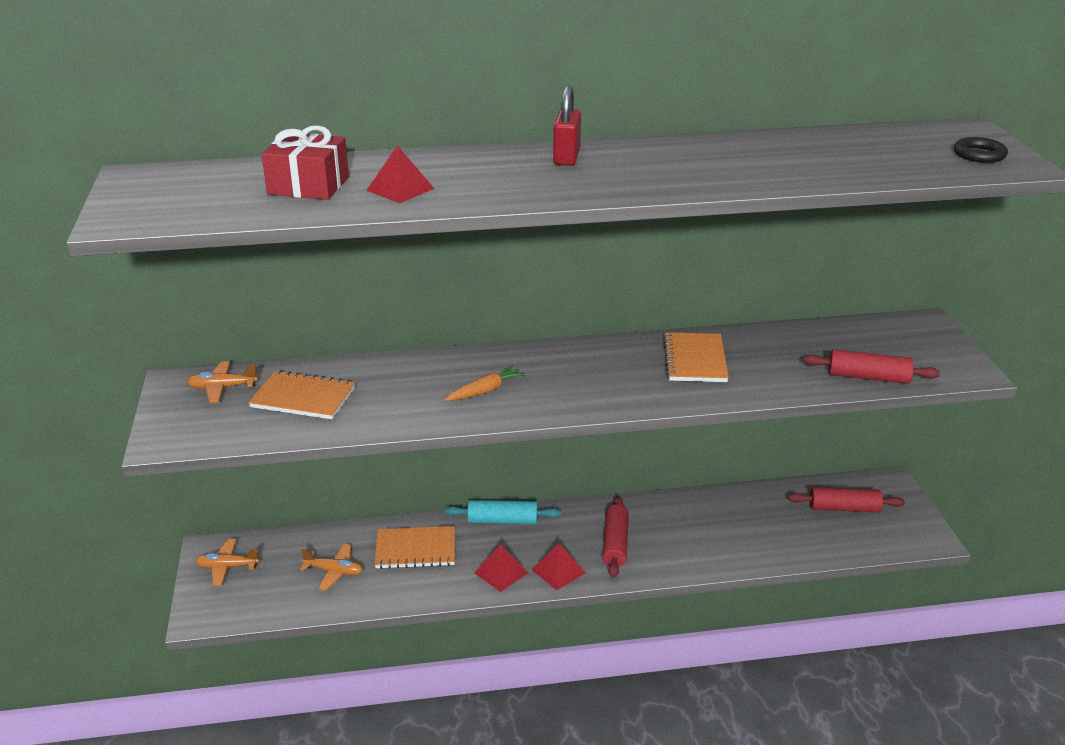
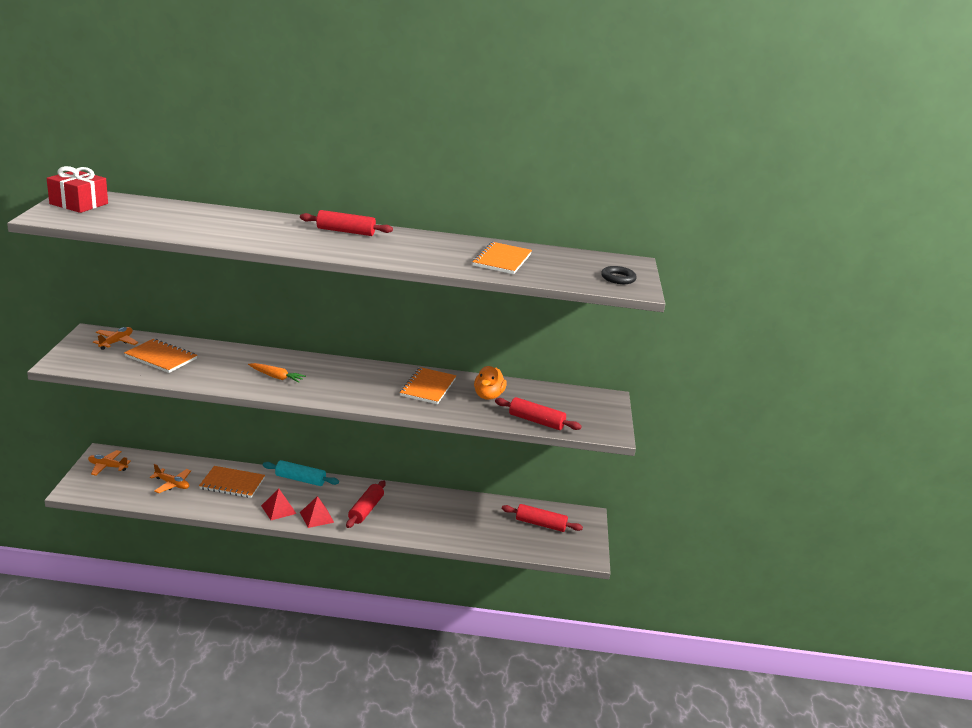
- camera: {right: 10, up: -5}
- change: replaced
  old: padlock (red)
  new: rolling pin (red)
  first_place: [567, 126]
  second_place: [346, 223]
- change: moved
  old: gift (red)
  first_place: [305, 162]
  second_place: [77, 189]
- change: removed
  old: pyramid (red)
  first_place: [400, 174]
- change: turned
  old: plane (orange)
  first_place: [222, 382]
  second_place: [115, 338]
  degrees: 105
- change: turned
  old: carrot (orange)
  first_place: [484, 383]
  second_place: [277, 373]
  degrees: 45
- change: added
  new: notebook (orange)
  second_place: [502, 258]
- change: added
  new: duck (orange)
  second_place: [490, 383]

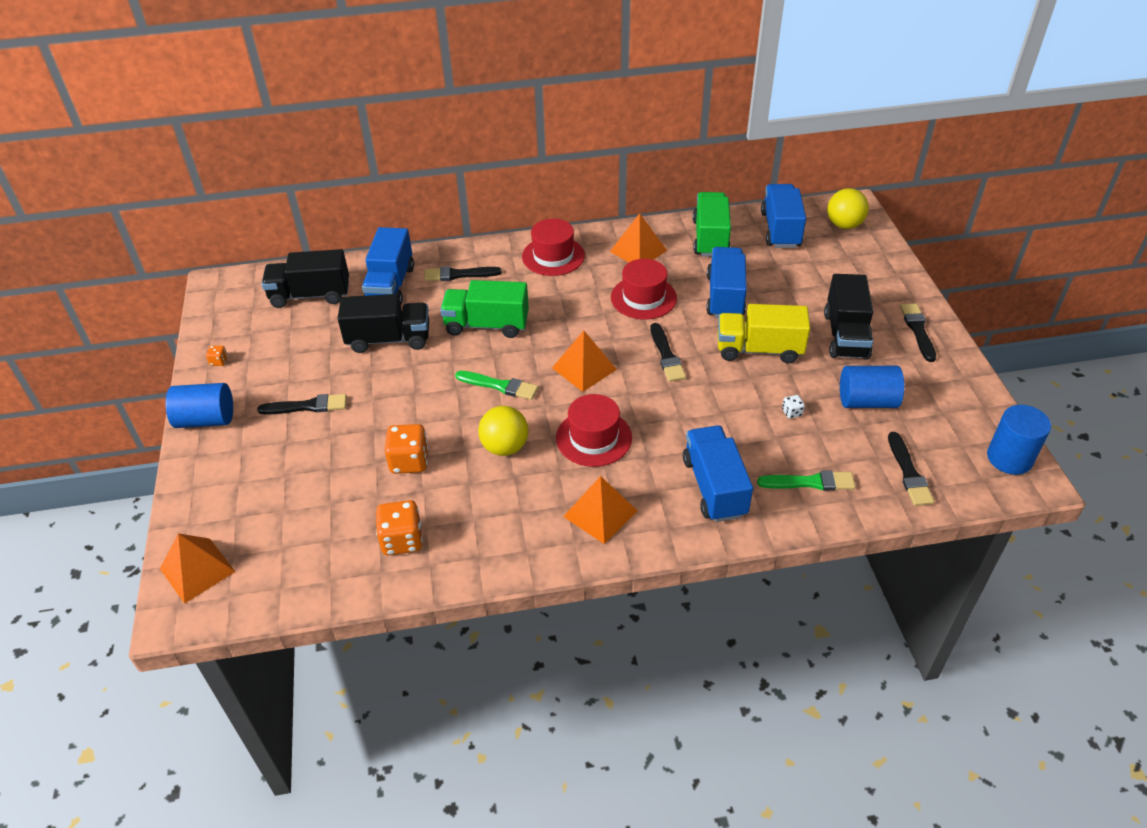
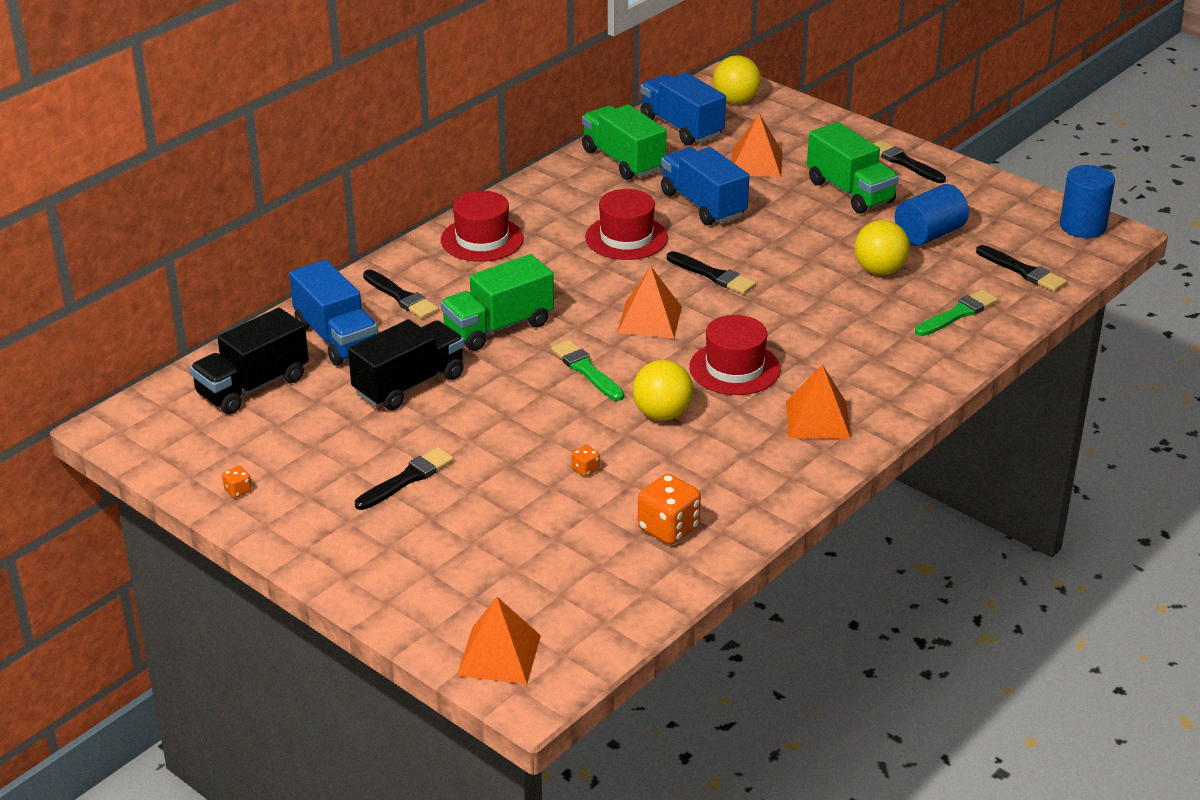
- camera: {right: -40, up: -10}
- change: moved
  old: pyramid (orange)
  first_place: [638, 237]
  second_place: [757, 146]
- change: turned
  old: brush (black)
  first_place: [463, 273]
  second_place: [400, 294]
  degrees: -90
- change: recoloured
  old: truck (black)
  new: truck (green)
  first_place: [848, 317]
  second_place: [853, 168]
- change: removed
  old: truck (yellow)
  first_place: [764, 333]
- change: turned
  old: brush (green)
  first_place: [496, 385]
  second_place: [587, 370]
  degrees: -105
- change: removed
  old: cylinder (blue)
  first_place: [199, 405]
- change: replaced
  old: dice (white)
  new: ball (yellow)
  first_place: [793, 406]
  second_place: [882, 247]
- change: resized
  old: dice (orange)
  first_place: [407, 449]
  second_place: [585, 461]
  factor: 0.47
- change: removed
  old: truck (blue)
  first_place: [718, 473]

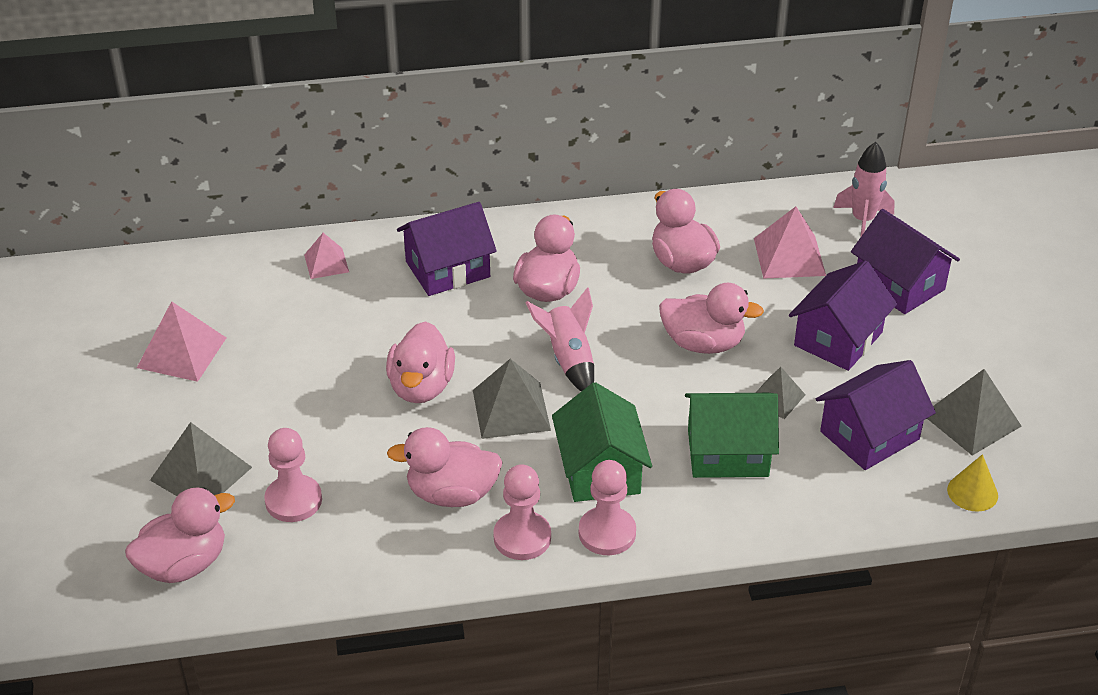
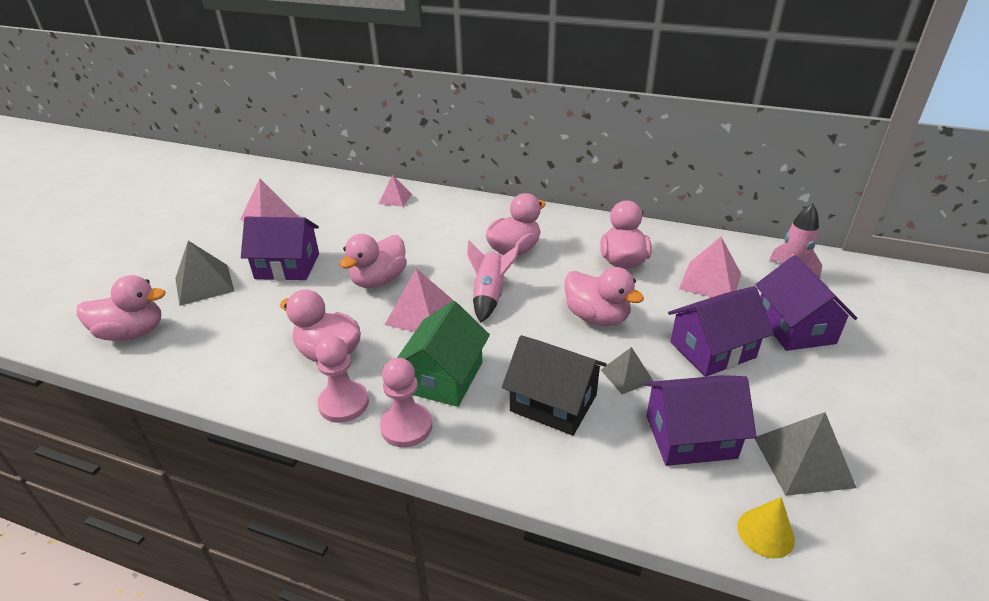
- camera: {right: 30, up: -5}
- change: moved
  old: house (purple)
  first_place: [447, 249]
  second_place: [280, 248]
- change: recoloured
  old: pyramid (grey)
  new: pyramid (pink)
  first_place: [512, 399]
  second_place: [419, 300]
- change: recoloured
  old: house (green)
  new: house (black)
  first_place: [732, 435]
  second_place: [554, 385]
- change: removed
  old: pawn (pink)
  first_place: [293, 475]

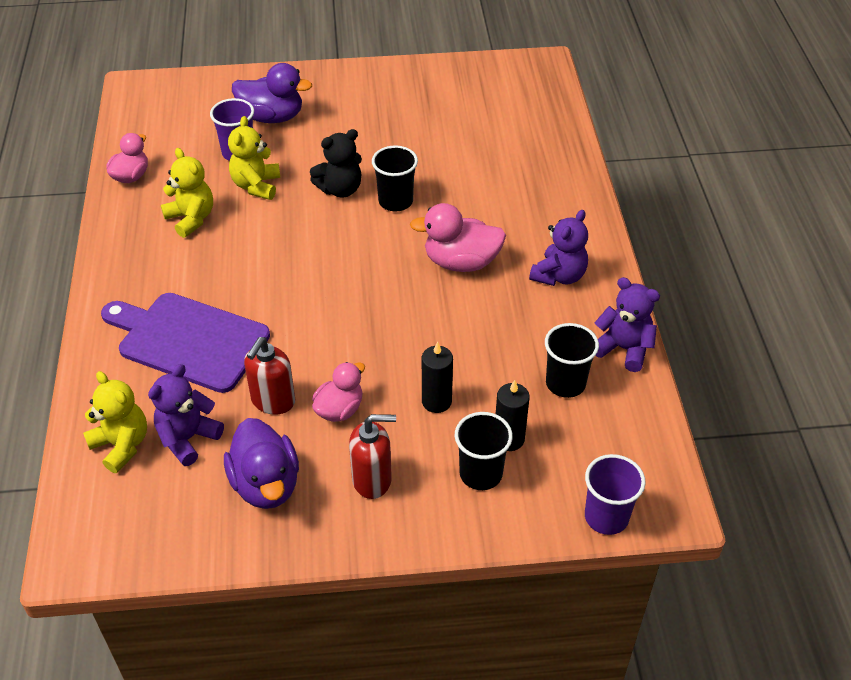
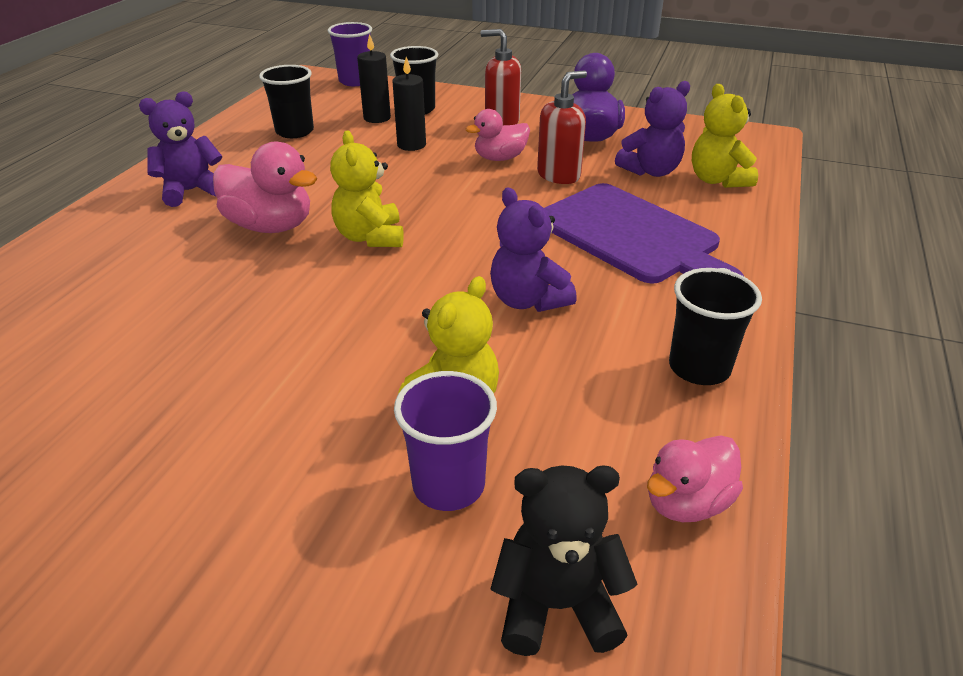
- camera: {right: -155, up: -10}
- change: removed
  old: duck (purple)
  first_place: [272, 93]
- change: moved
  old: teddy bear (black)
  first_place: [336, 163]
  second_place: [564, 560]
- change: moved
  old: cup (black)
  first_place: [395, 178]
  second_place: [715, 326]
- change: moved
  old: teddy bear (yellow)
  first_place: [187, 193]
  second_place: [367, 189]
- change: moved
  old: teddy bear (purple)
  first_place: [627, 324]
  second_place: [533, 249]

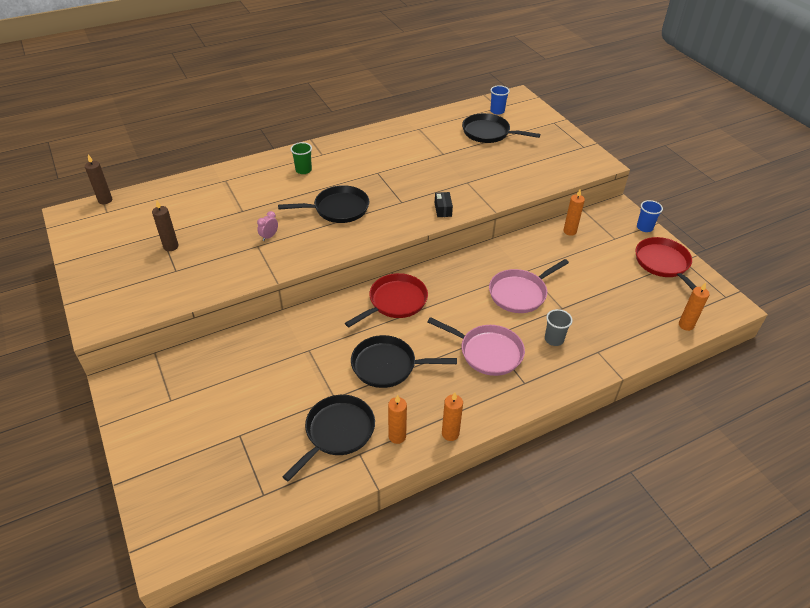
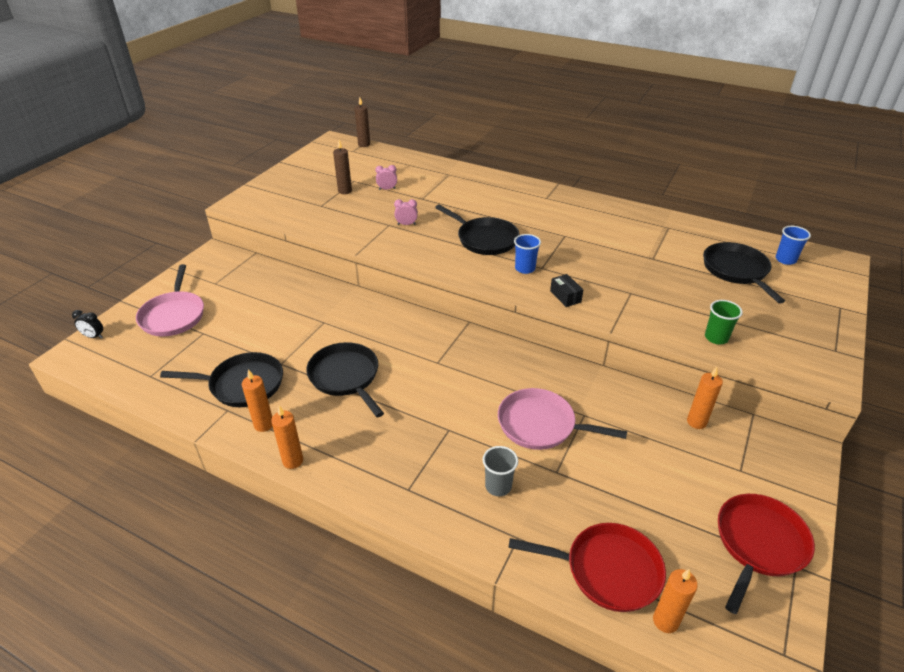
- camera: {right: 55, up: -5}
- change: moved
  old: cup (green)
  first_place: [301, 158]
  second_place: [724, 322]
- change: turned
  old: box (black)
  first_place: [444, 204]
  second_place: [566, 290]
  degrees: -75
- change: moved
  old: cup (blue)
  first_place: [650, 216]
  second_place: [527, 254]
- change: moved
  old: pan (red)
  first_place: [386, 300]
  second_place: [587, 567]
- change: moved
  old: pan (pink)
  first_place: [476, 346]
  second_place: [170, 300]
- change: added
  new: clock (pink)
  second_place: [386, 177]
- change: added
  new: clock (black)
  second_place: [87, 324]

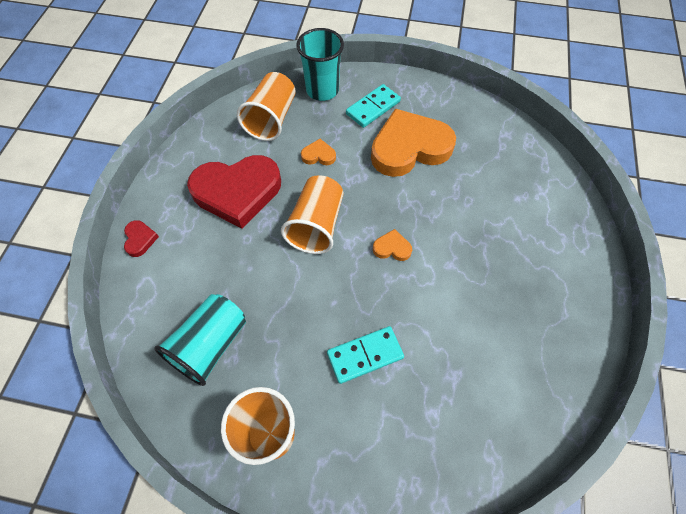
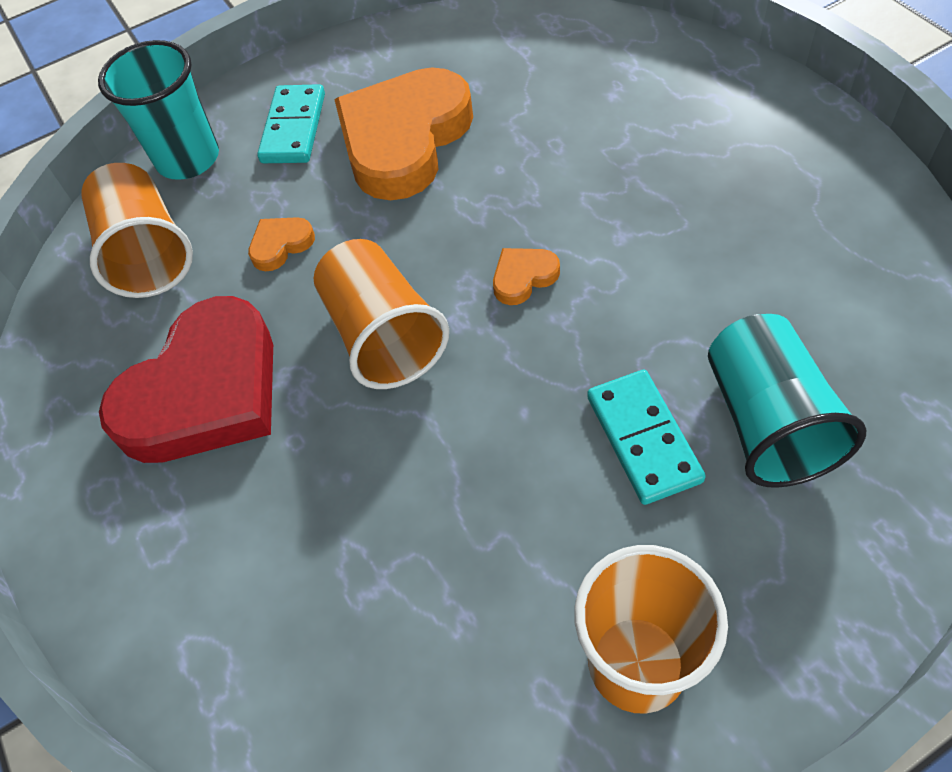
- camera: {right: -35, up: -5}
- change: removed
  old: heart (red)
  first_place: [141, 238]
- change: moved
  old: cup (turquoise)
  first_place: [200, 340]
  second_place: [787, 401]
- change: turned
  old: domino (turquoise)
  first_place: [365, 355]
  second_place: [646, 437]
  degrees: -45

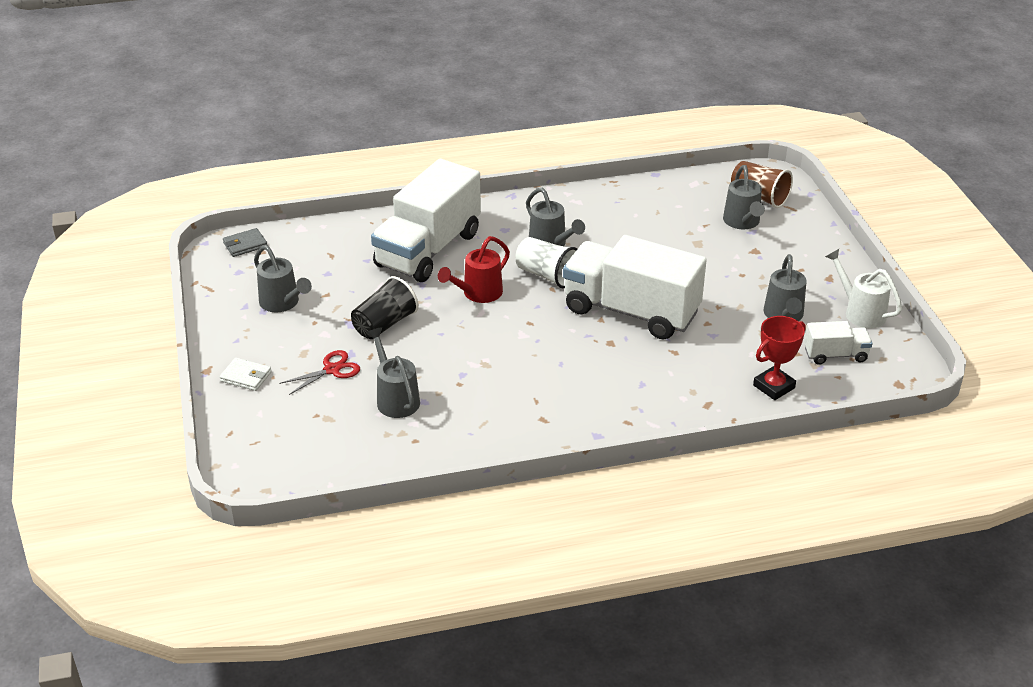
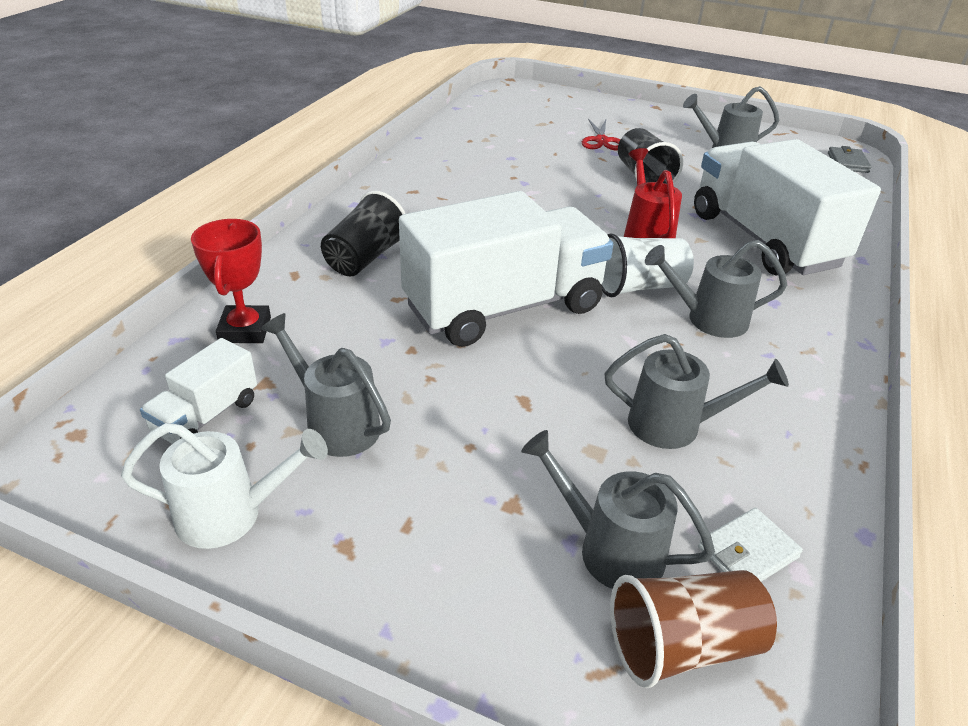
- camera: {right: 125, up: 0}
- change: moved
  old: watering can (grey)
  first_place: [393, 372]
  second_place: [697, 391]
- change: moved
  old: wallet (white)
  first_place: [246, 374]
  second_place: [750, 545]
- change: added
  new: cup (black)
  second_place: [363, 233]

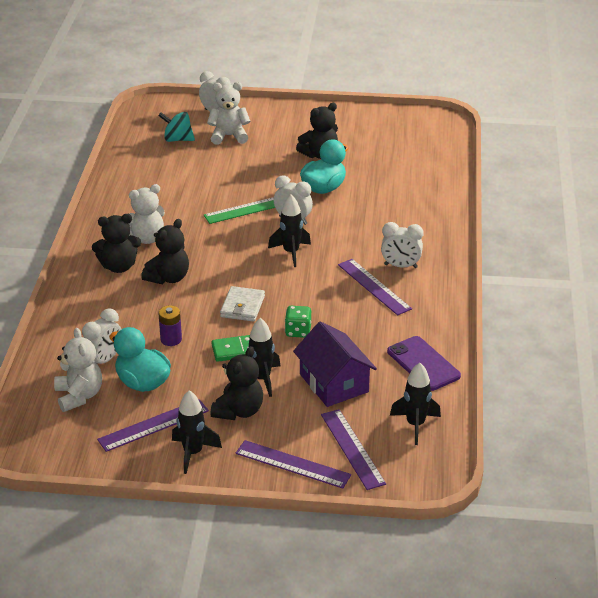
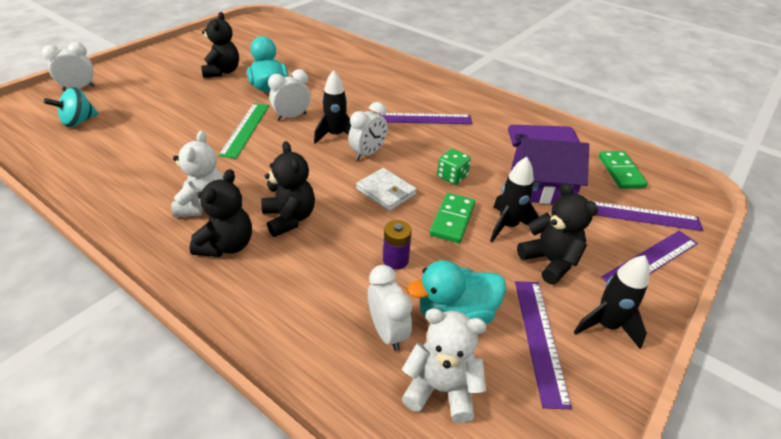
- camera: {right: -60, up: 5}
- change: removed
  old: teddy bear (white)
  first_place: [228, 113]
- change: moved
  old: clock (white)
  first_place: [402, 245]
  second_place: [368, 131]
- change: replaced
  old: rocket (black)
  new: domino (green)
  first_place: [415, 404]
  second_place: [623, 170]

